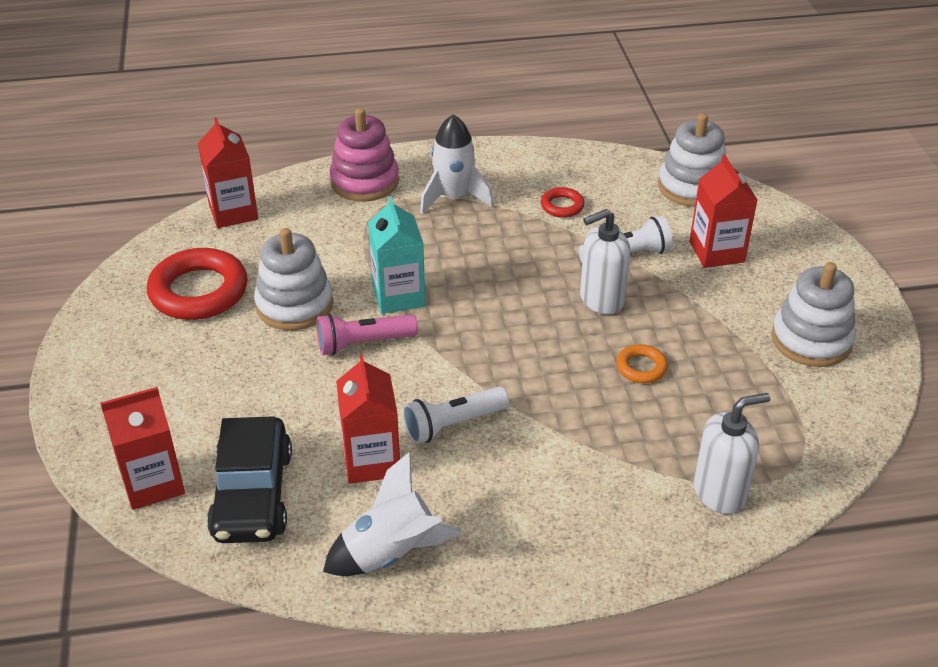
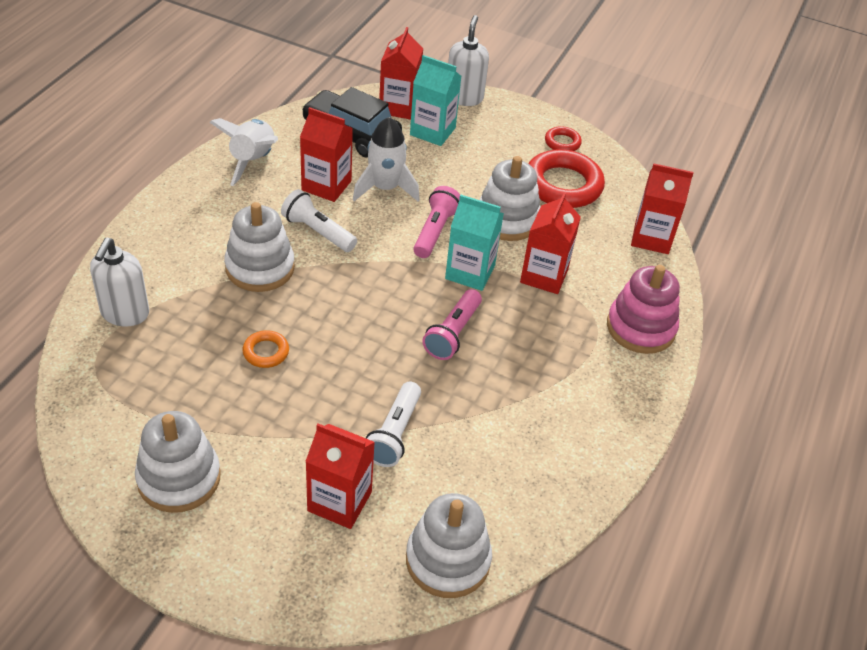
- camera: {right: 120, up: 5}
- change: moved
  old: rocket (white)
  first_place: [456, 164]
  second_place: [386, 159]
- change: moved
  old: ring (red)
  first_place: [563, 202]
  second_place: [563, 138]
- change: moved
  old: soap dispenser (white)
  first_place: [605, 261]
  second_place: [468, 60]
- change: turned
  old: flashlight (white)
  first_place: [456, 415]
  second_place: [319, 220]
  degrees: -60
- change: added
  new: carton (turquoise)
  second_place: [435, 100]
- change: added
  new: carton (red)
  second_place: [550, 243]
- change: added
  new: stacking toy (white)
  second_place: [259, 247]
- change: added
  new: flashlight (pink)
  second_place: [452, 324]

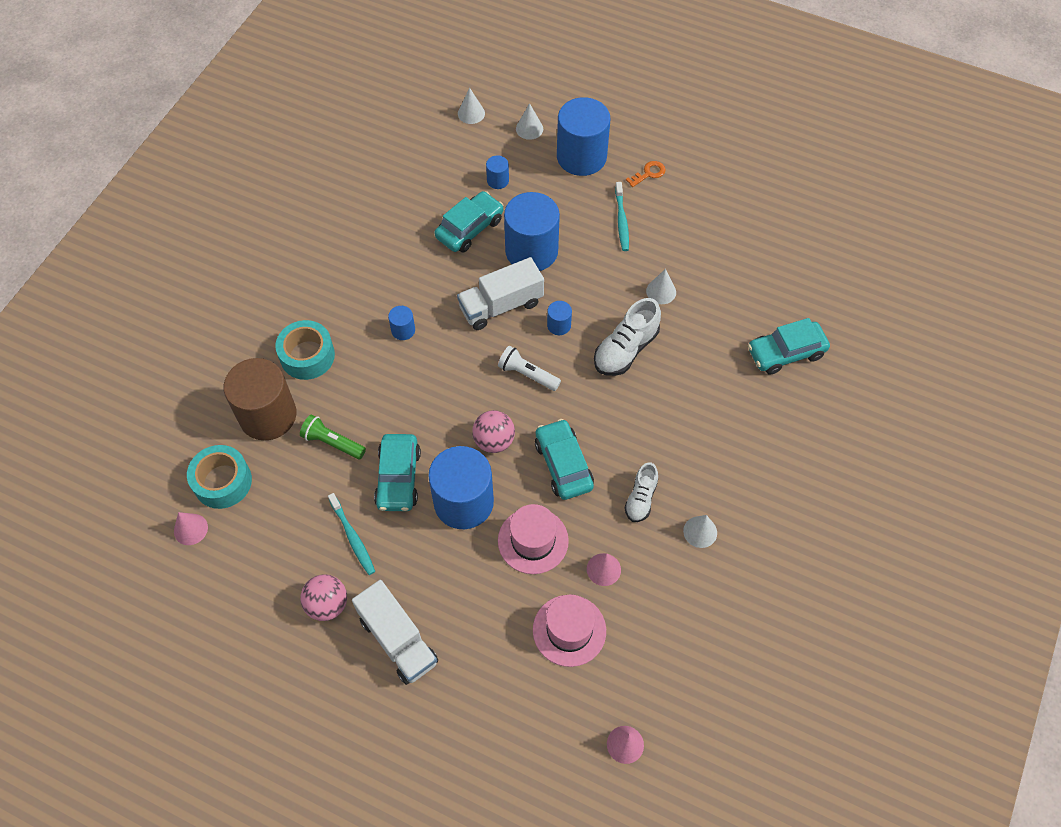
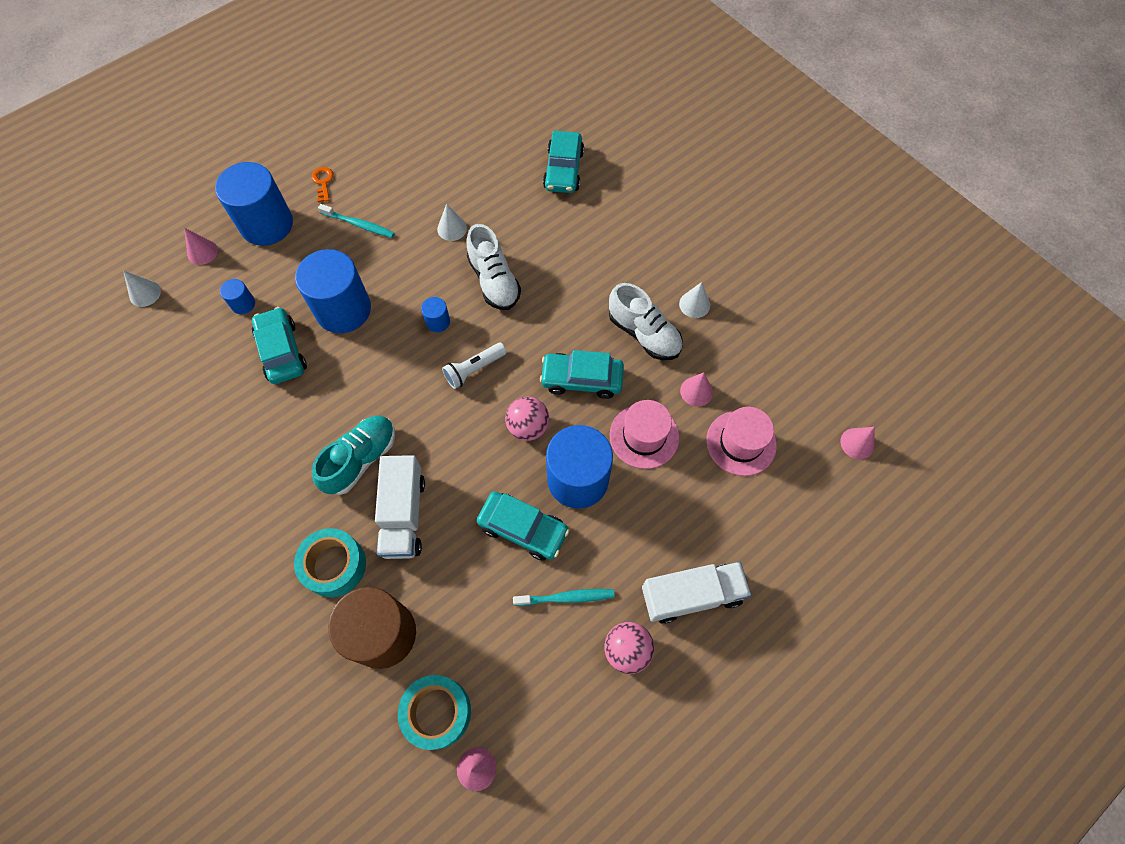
- camera: {right: -65, up: 5}
- change: recoloured
  old: cone (white)
  new: cone (pink)
  first_place: [529, 121]
  second_place: [201, 246]
- change: moved
  old: truck (white)
  first_place: [500, 293]
  second_place: [400, 507]
- change: replaced
  old: cylinder (blue)
  new: shoe (turquoise)
  first_place: [401, 323]
  second_place: [353, 455]
- change: removed
  old: flashlight (green)
  first_place: [333, 436]
- change: resized
  old: shoe (white)
  first_place: [641, 492]
  second_place: [646, 321]
  factor: 1.58

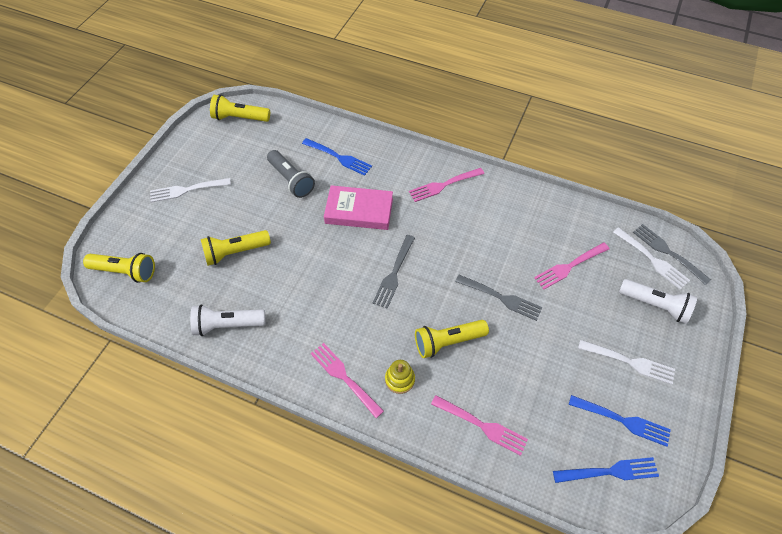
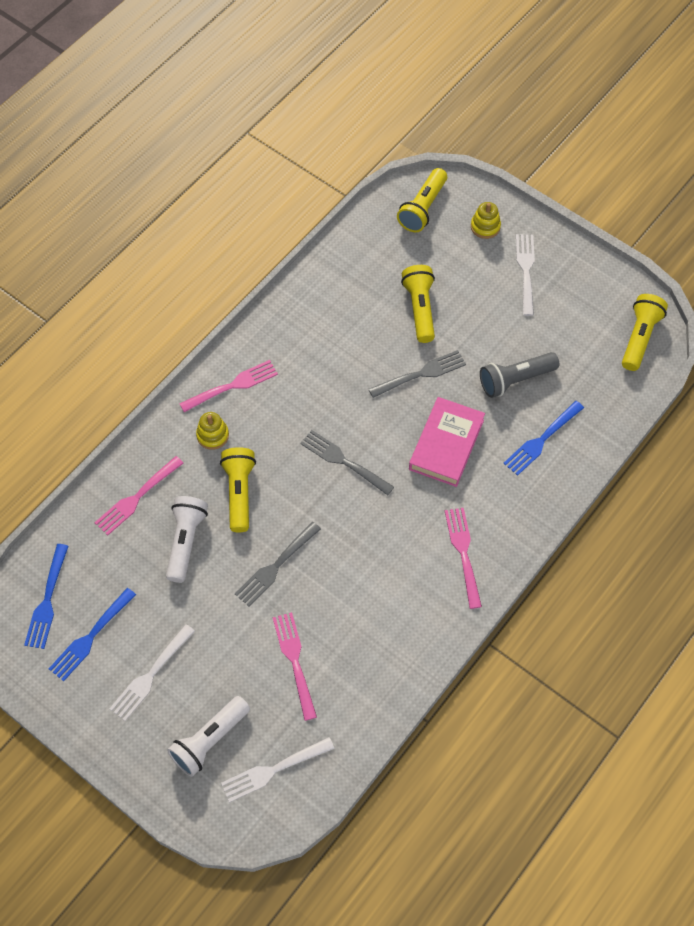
- camera: {right: 105, up: 5}
- change: moved
  old: fork (grey)
  first_place: [672, 254]
  second_place: [417, 374]
- change: moved
  old: flashlight (white)
  first_place: [228, 320]
  second_place: [187, 539]
- change: added
  new: stacking toy (yellow)
  second_place: [486, 220]

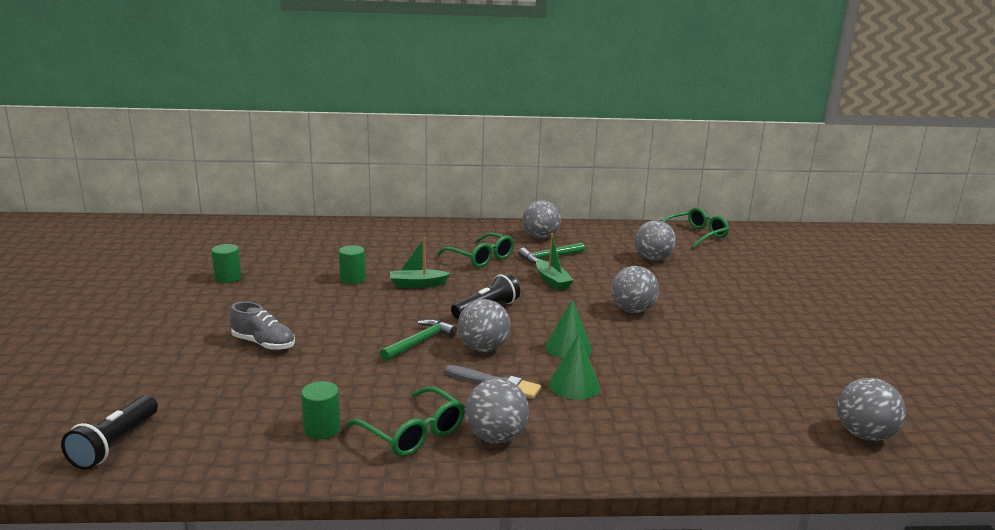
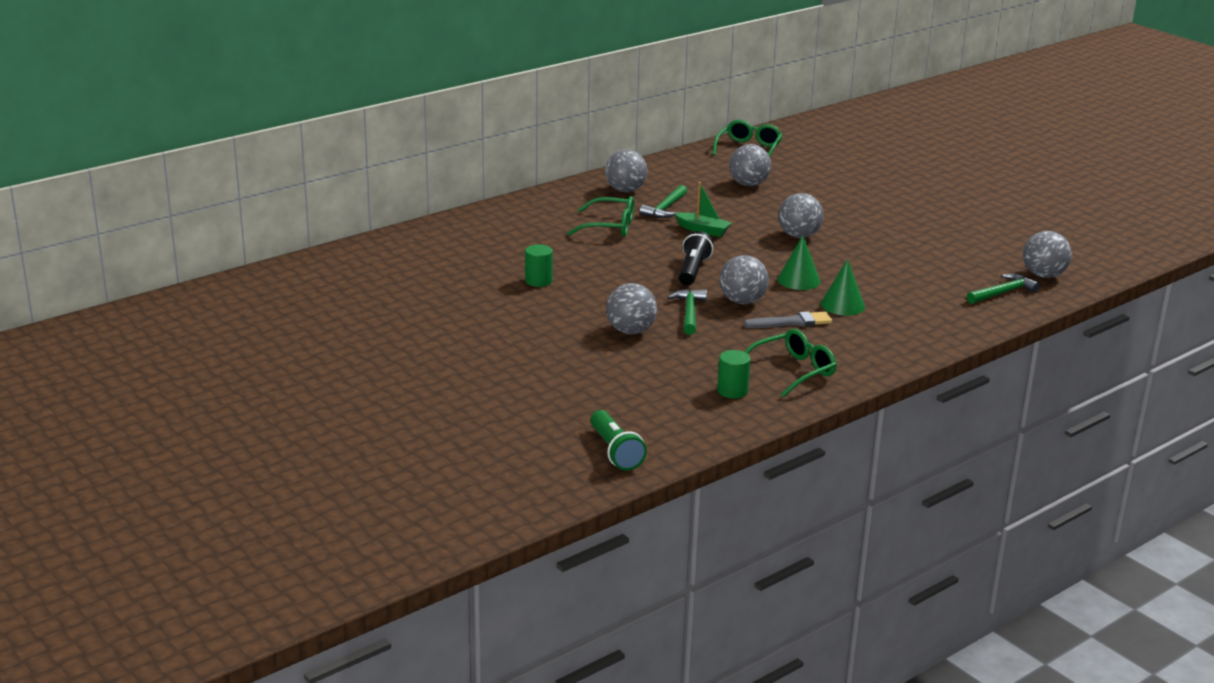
- camera: {right: -35, up: 5}
- change: removed
  old: boat (green)
  first_place: [420, 262]
- change: removed
  old: cylinder (green)
  first_place: [226, 263]
- change: removed
  old: shoe (grey)
  first_place: [262, 326]
- change: moved
  old: ball (grey)
  first_place: [497, 411]
  second_place: [631, 308]
- change: turned
  old: glasses (green)
  first_place: [405, 421]
  second_place: [791, 363]
  degrees: -45
- change: recoloured
  old: flashlight (black)
  new: flashlight (green)
  first_place: [109, 432]
  second_place: [618, 440]
- change: added
  new: hammer (green)
  second_place: [1003, 289]

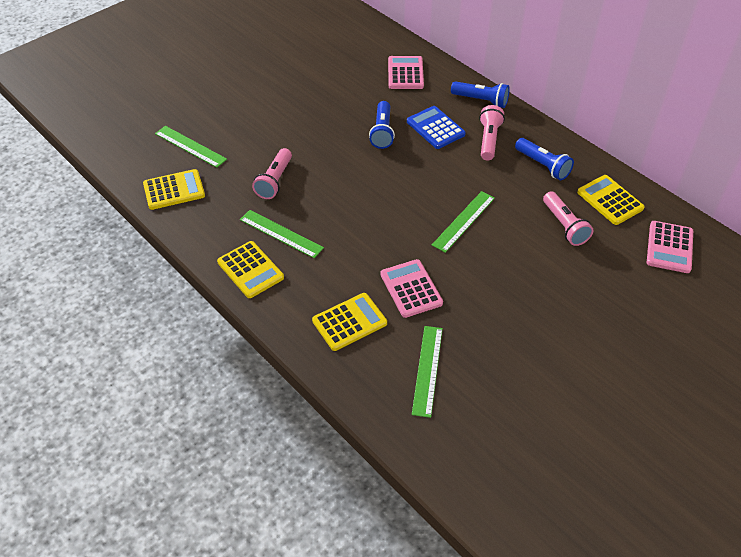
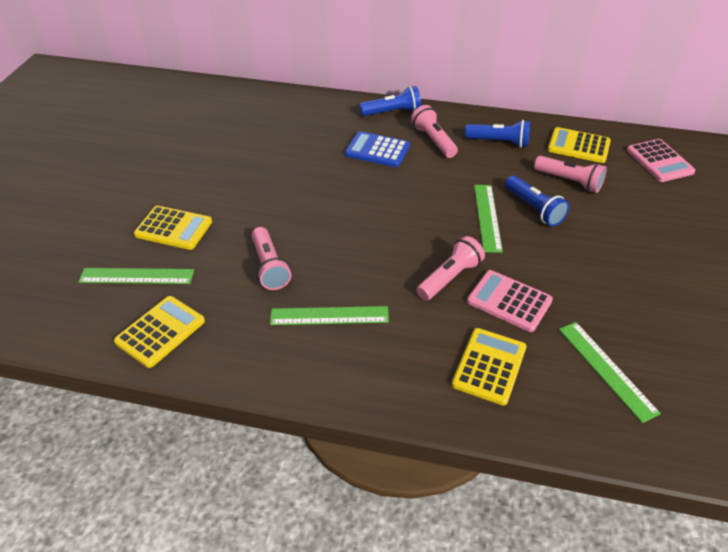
- camera: {right: -35, up: -5}
- change: removed
  old: calculator (pink)
  first_place: [406, 72]
- change: moved
  old: flashlight (blue)
  first_place: [382, 125]
  second_place: [537, 201]
- change: moved
  old: calculator (yellow)
  first_place: [250, 269]
  second_place: [173, 228]
- change: added
  new: flashlight (pink)
  second_place: [450, 268]

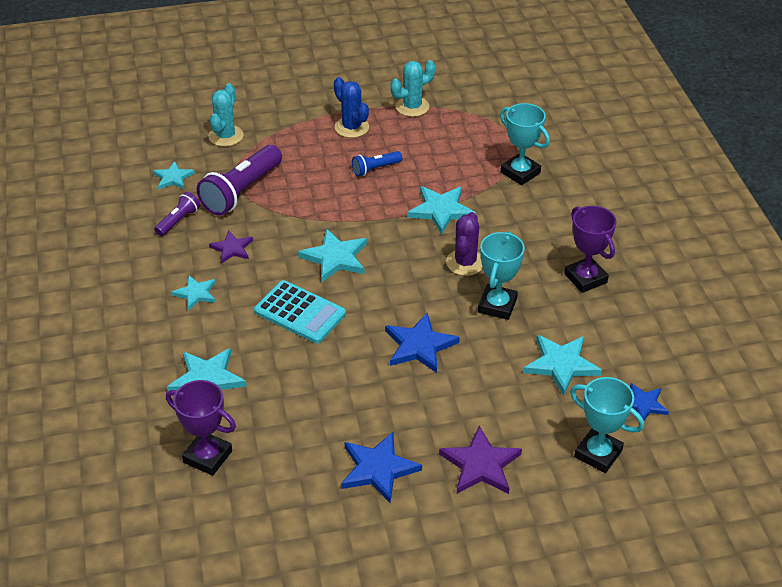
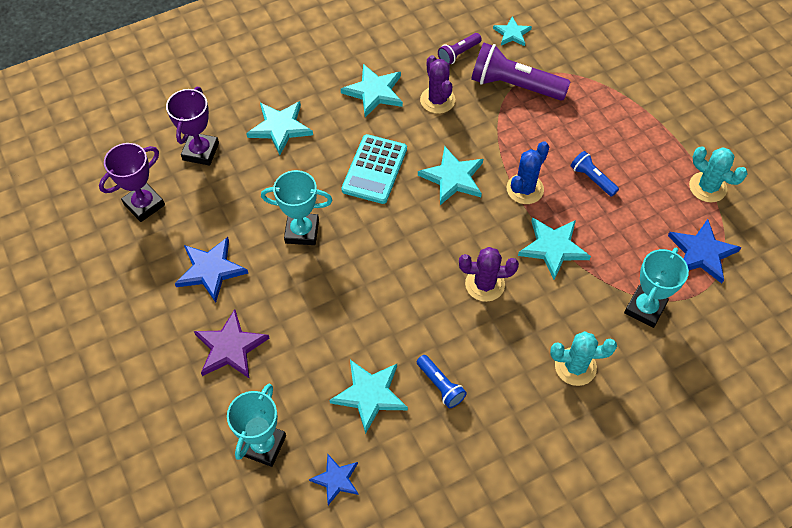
- camera: {right: 75, up: 15}
- change: moved
  old: cactus (blue)
  first_place: [351, 107]
  second_place: [528, 172]
- change: moved
  old: cactus (turquoise)
  first_place: [226, 115]
  second_place: [583, 358]
- change: turned
  old: flashlight (purple)
  first_place: [177, 214]
  second_place: [460, 49]
  degrees: 120
- change: moved
  old: trophy (purple)
  first_place: [590, 249]
  second_place: [132, 182]
- change: replaced
  old: star (purple)
  new: cactus (purple)
  first_place: [231, 247]
  second_place: [437, 84]
- change: moved
  old: trophy (turquoise)
  first_place: [501, 275]
  second_place: [296, 207]
- change: resized
  old: star (turquoise)
  first_place: [193, 293]
  second_place: [372, 90]
  factor: 1.59
- change: moved
  old: star (blue)
  first_place: [422, 343]
  second_place: [705, 251]
- change: added
  new: flashlight (blue)
  second_place: [441, 381]

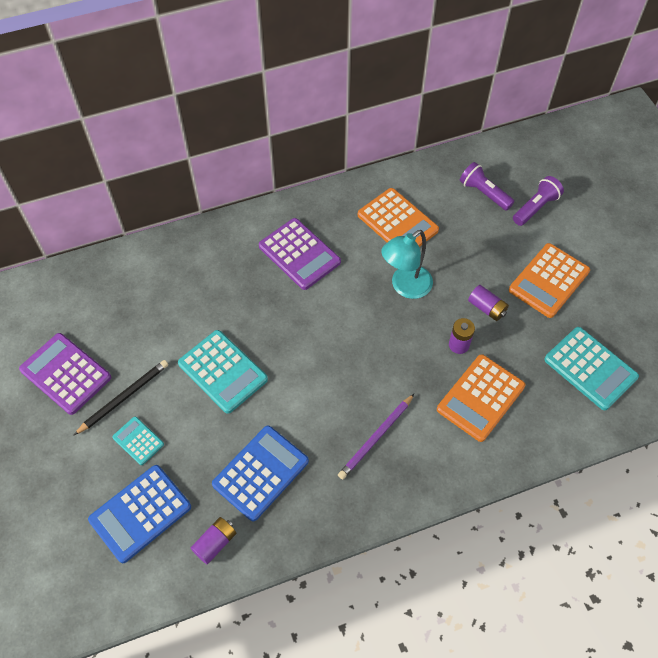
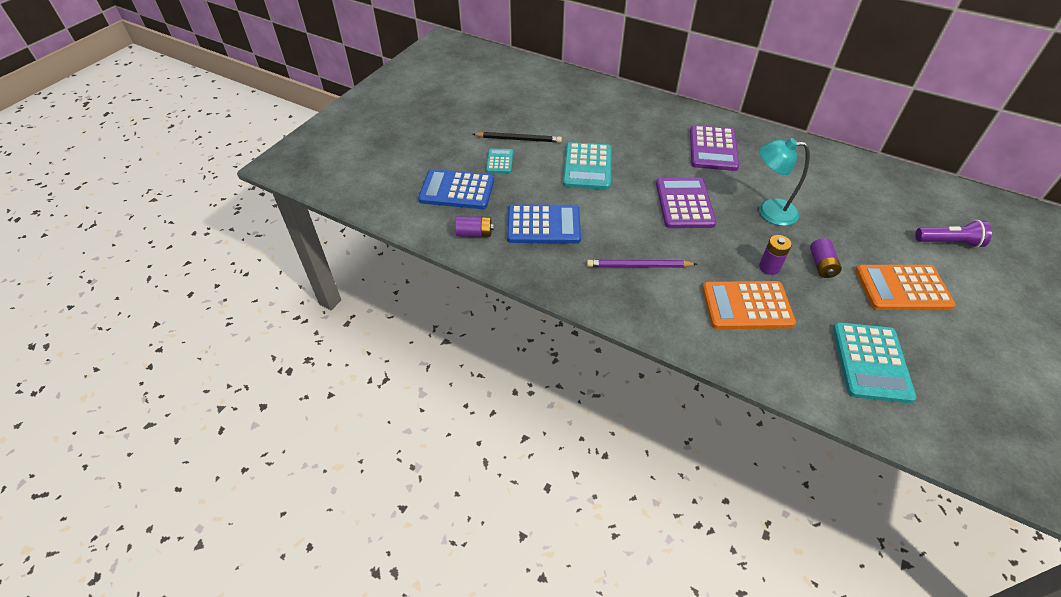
- camera: {right: 50, up: -10}
- change: removed
  old: flashlight (purple)
  first_place: [487, 186]
- change: removed
  old: calculator (orange)
  first_place: [398, 217]
- change: moved
  old: calculator (purple)
  first_place: [65, 374]
  second_place: [686, 202]

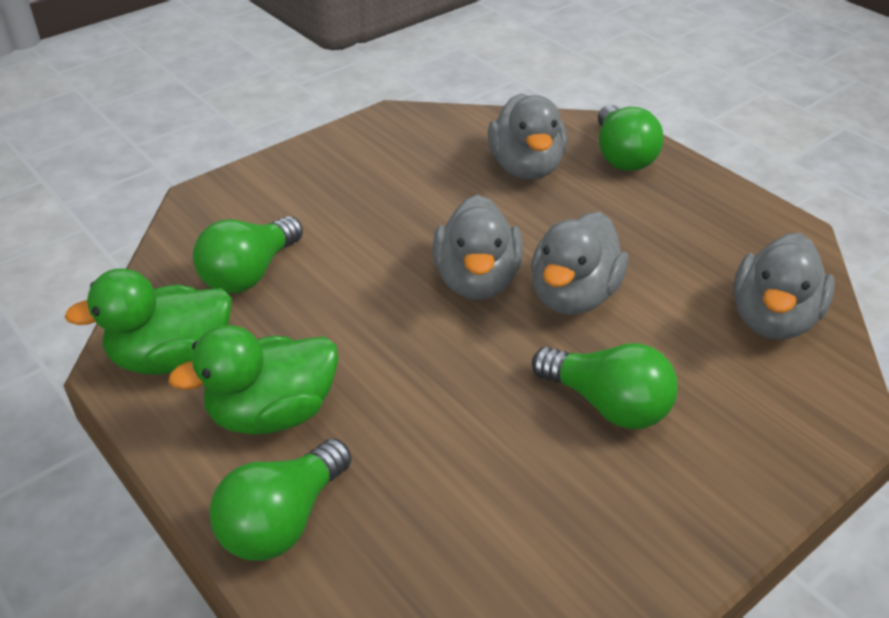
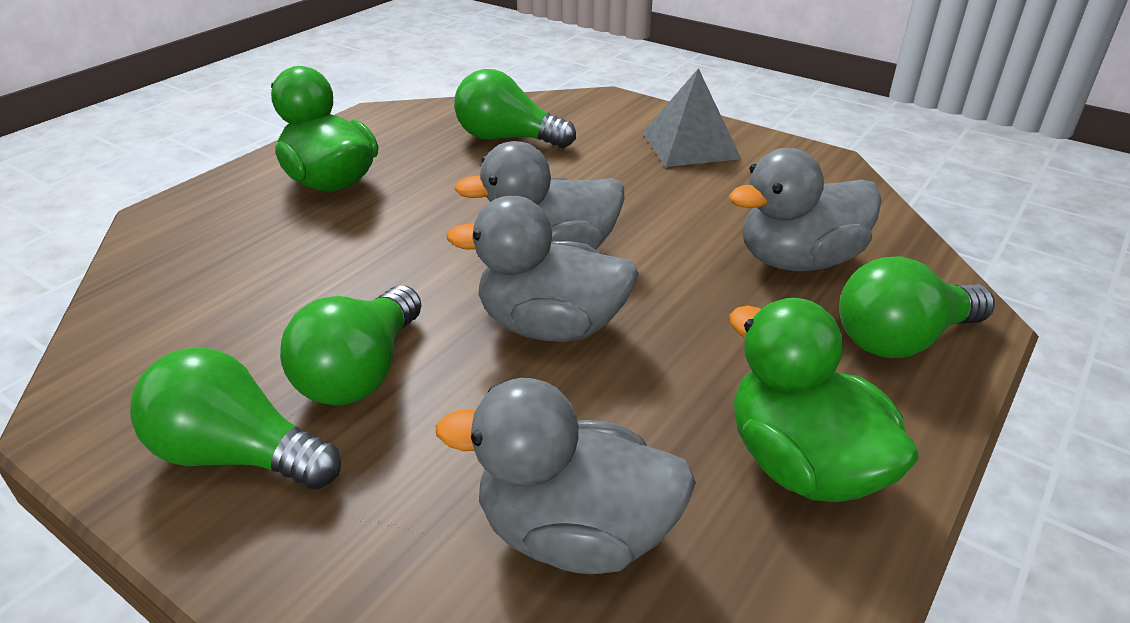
- camera: {right: 75, up: -5}
- change: moved
  old: duck (green)
  first_place: [148, 321]
  second_place: [824, 400]
- change: moved
  old: light bulb (green)
  first_place: [280, 500]
  second_place: [235, 418]
- change: added
  new: pyramid (grey)
  second_place: [692, 117]

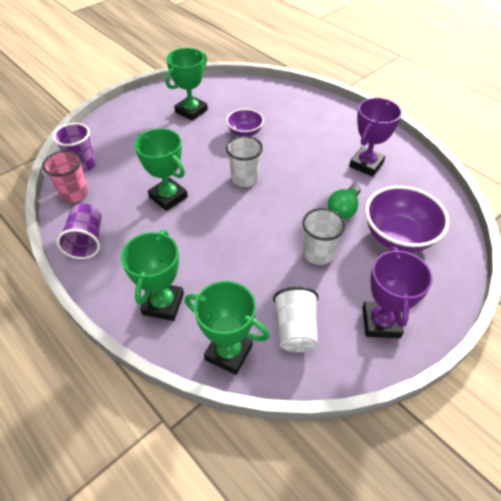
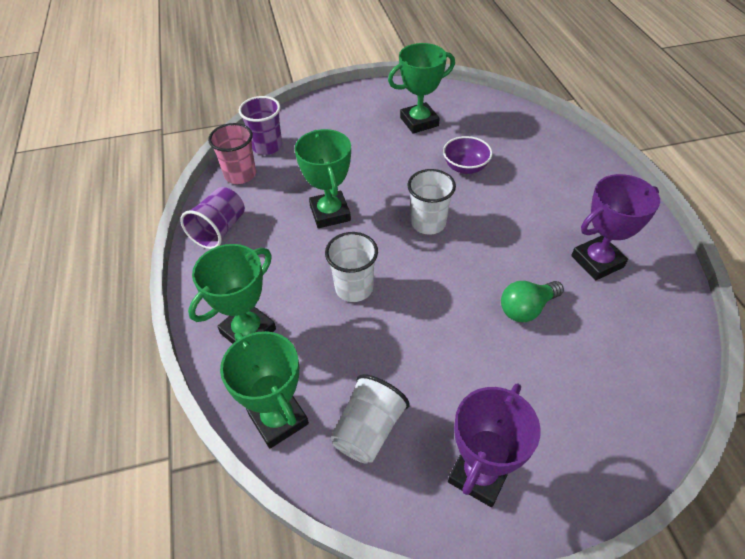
- camera: {right: 30, up: 0}
- change: removed
  old: bowl (purple)
  first_place: [407, 219]
- change: moved
  old: cup (white)
  first_place: [324, 236]
  second_place: [351, 267]

